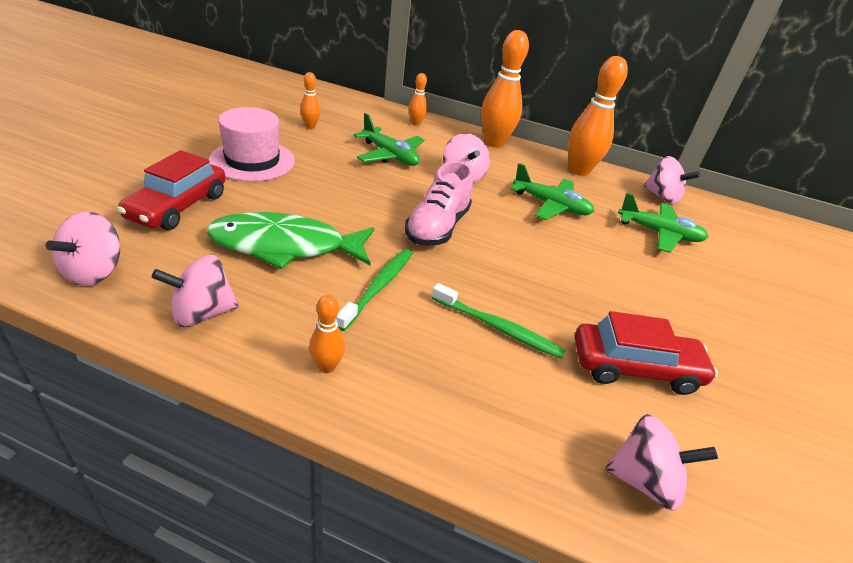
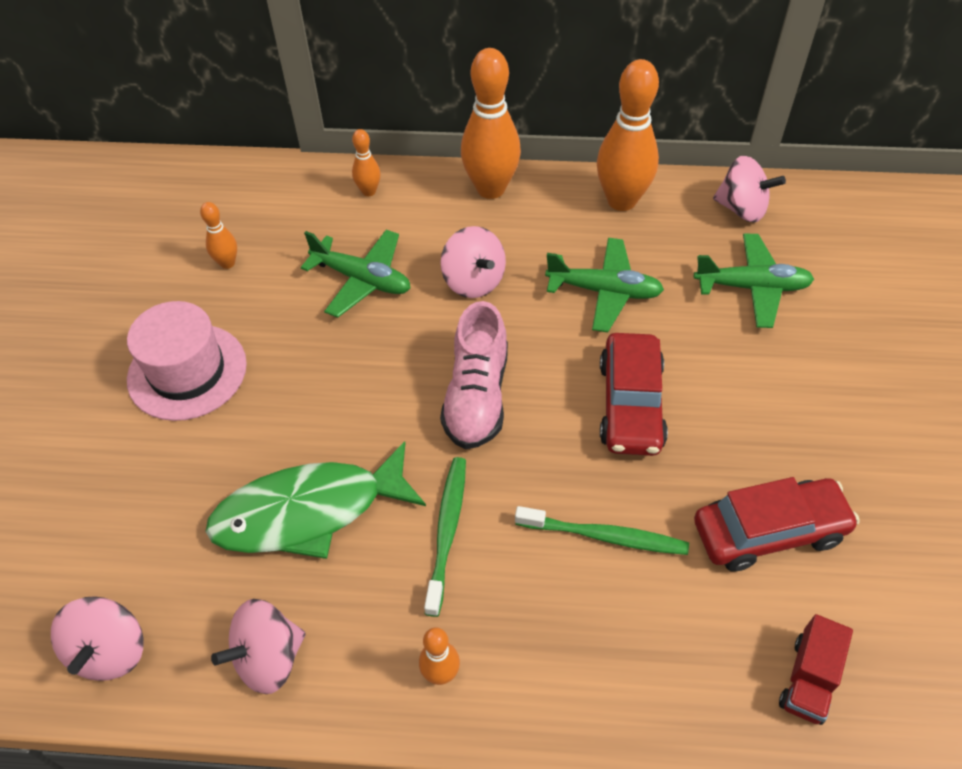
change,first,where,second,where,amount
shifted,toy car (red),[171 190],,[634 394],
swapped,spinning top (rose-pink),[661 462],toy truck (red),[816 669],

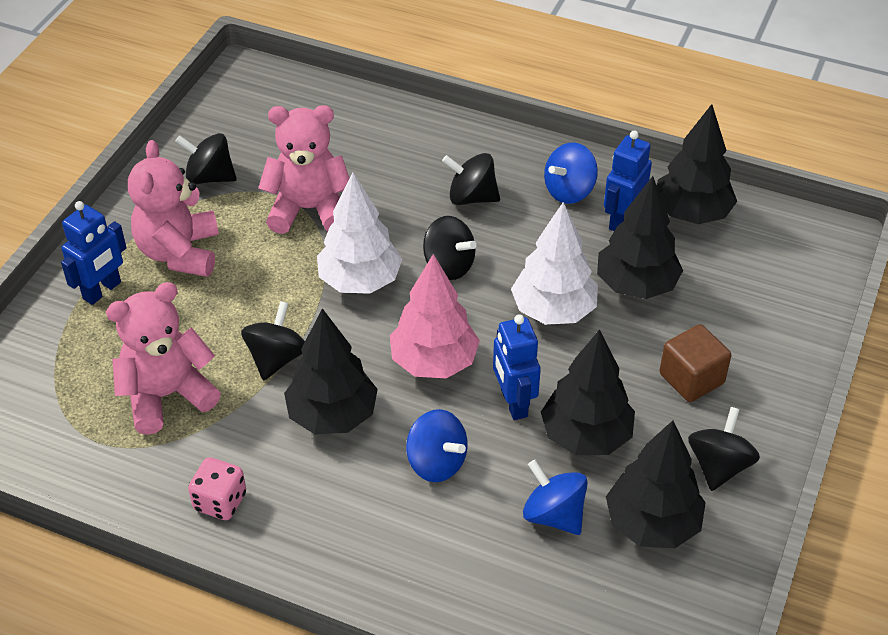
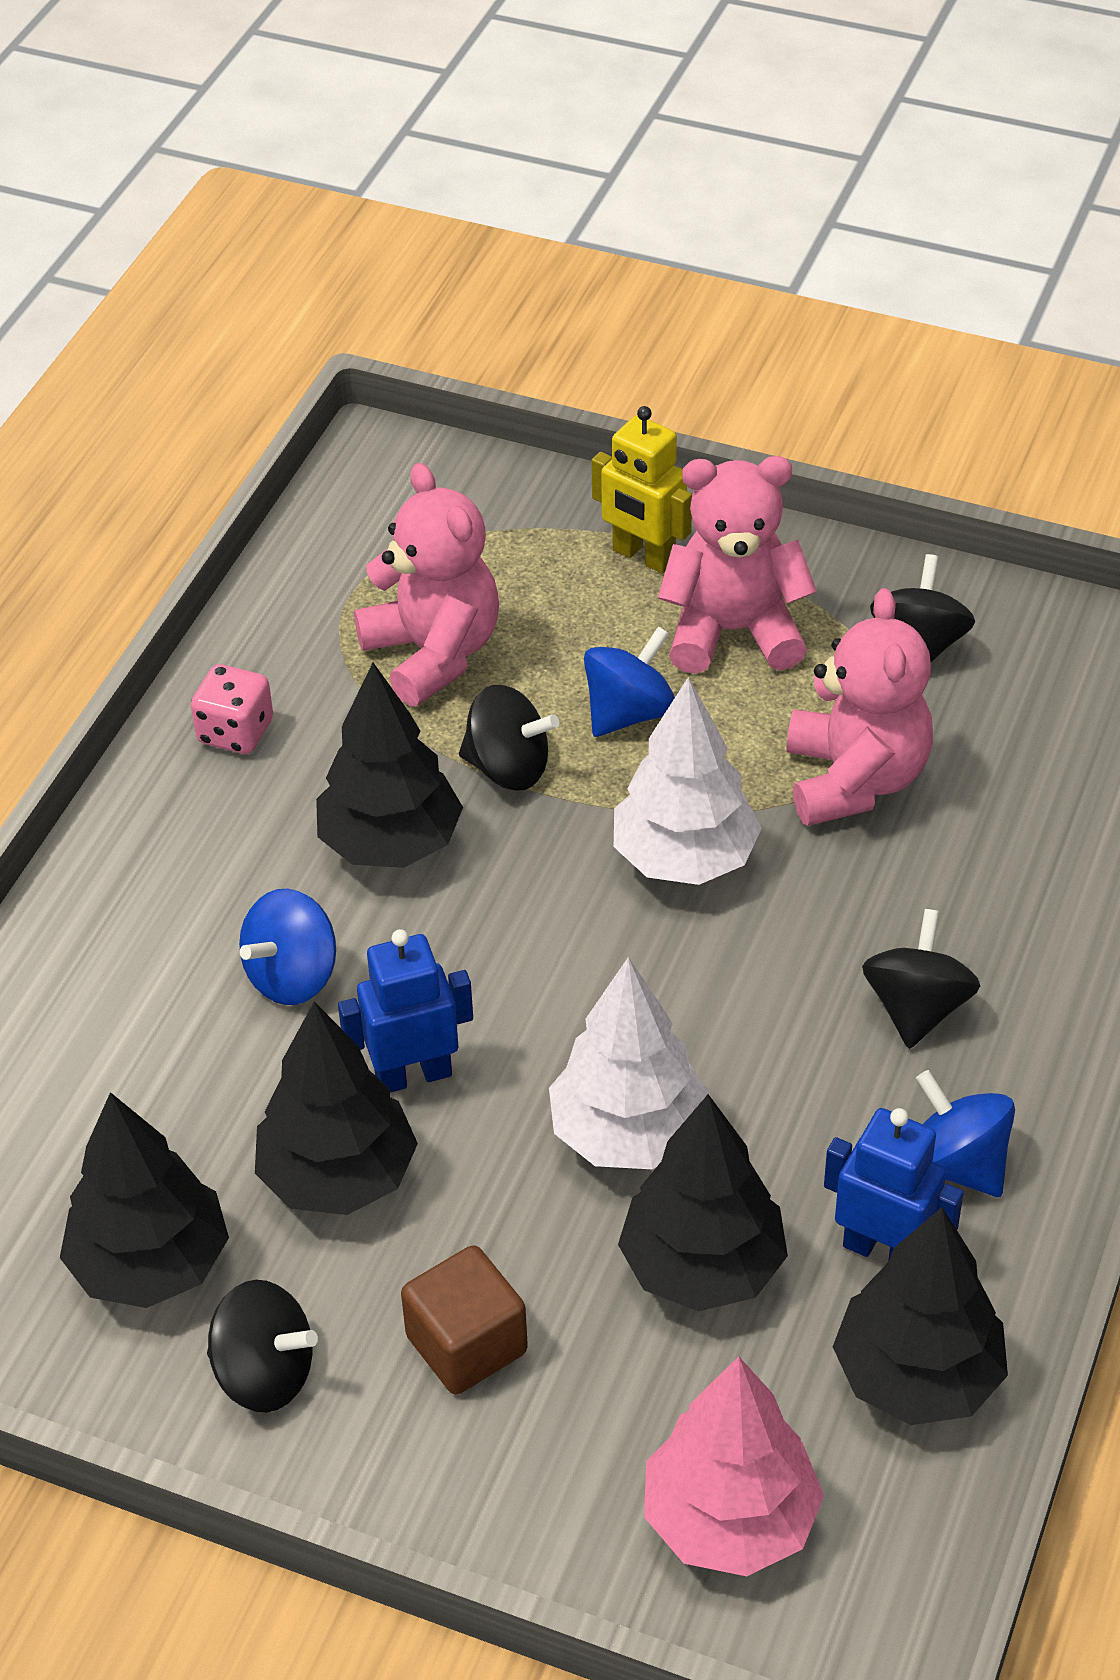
change,first,where,second,where,amount
shifted,spinning top (royal blue),[555 497],,[629 681],
repainted,robot (royal blue),[93 253],robot (golden),[642 490],
shifted,fir tree (rose-pink),[435 316],,[734 1466],
gone,spinning top (jet-black),[450 248],,,

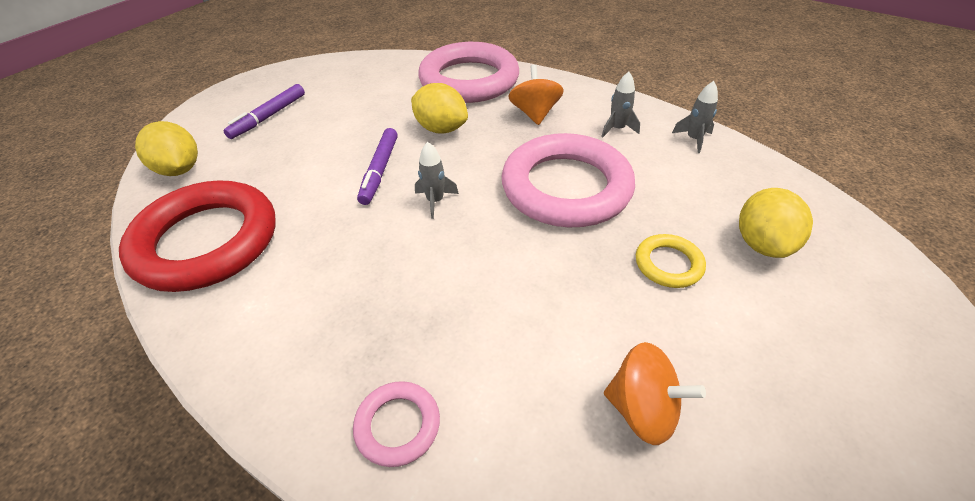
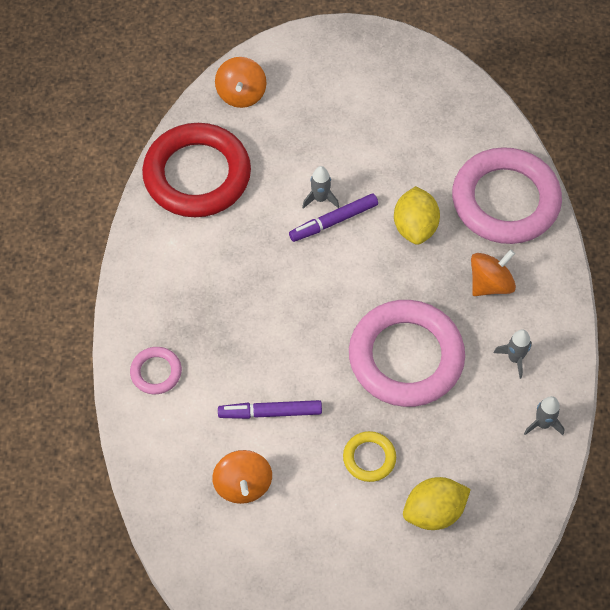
change,first,where,second,where,amount
swapped,lemon (golden),[166 148],spinning top (orange),[241 82],
shifted,marker (purple),[264 111],,[270 409],
shifted,toy rocket (gray),[437 180],,[320 187],

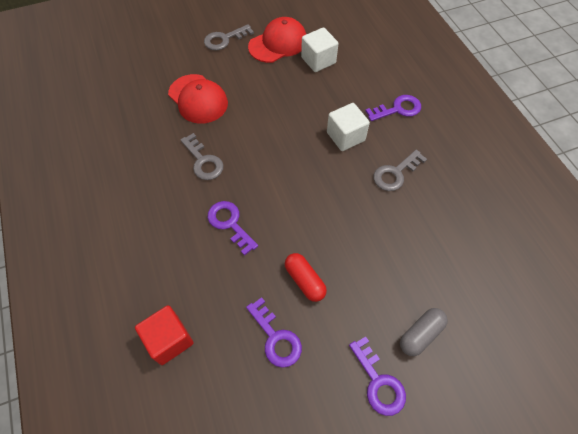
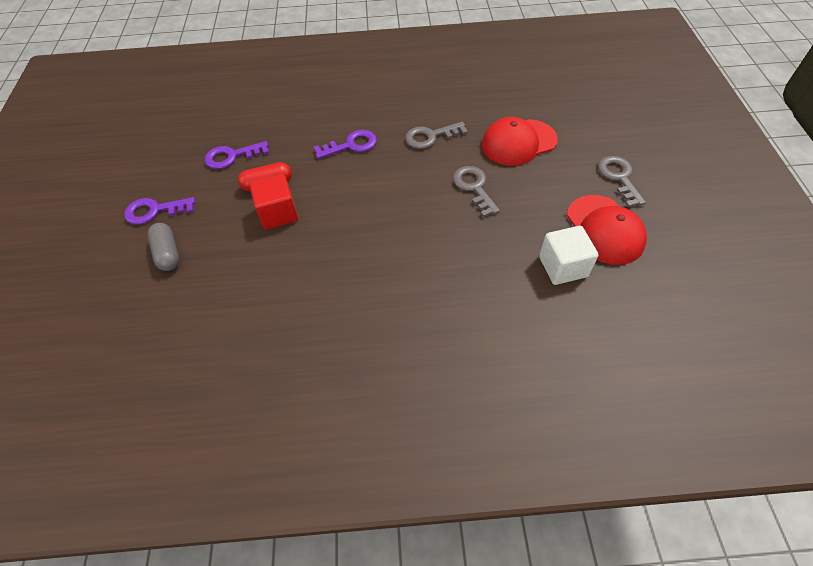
change,first,where,second,where,amount
shifted,solid cube (red),[164 335],,[274 201],
shifted,latchkey (gray),[400 170],,[476 191],
gone,solid cube (snow-white),[348 127],,,
gone,latchkey (purple),[393 108],,,

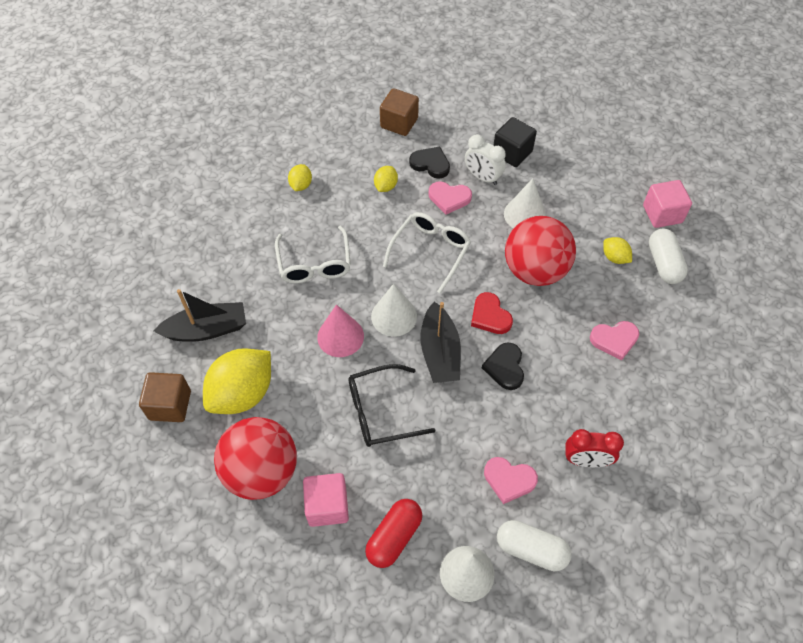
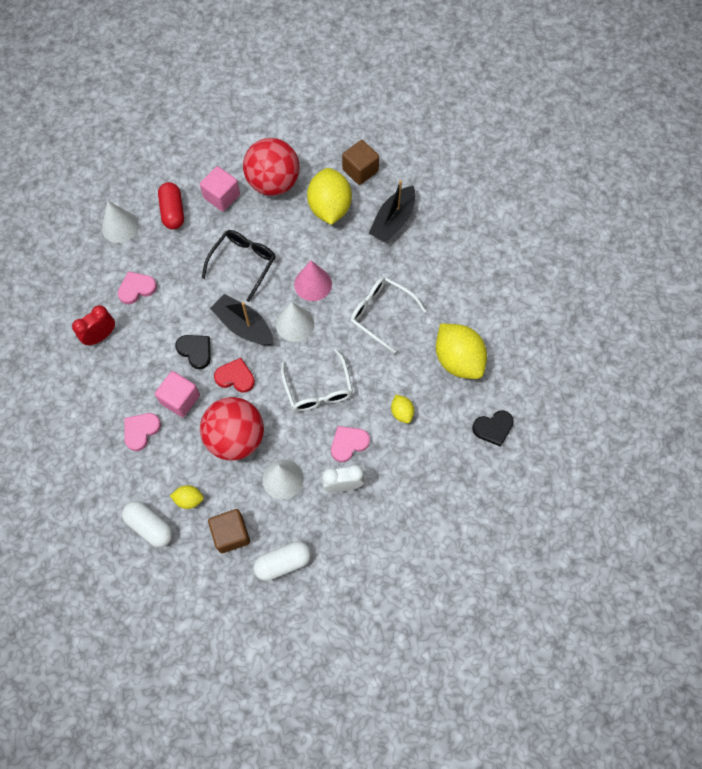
change,first,where,second,where,amount
shifted,solid cube (rose-pink),[667 204],,[177 394],
shifted,solid cube (russet),[399 112],,[229 531],
shifted,capsule (snow-white),[534 545],,[282 561],
scaled,lemon (golden),[300 177],,[461 351],x2.14
shifted,heart shape (jet-black),[429 162],,[493 428],
gone,solid cube (jet-black),[515 142],,,

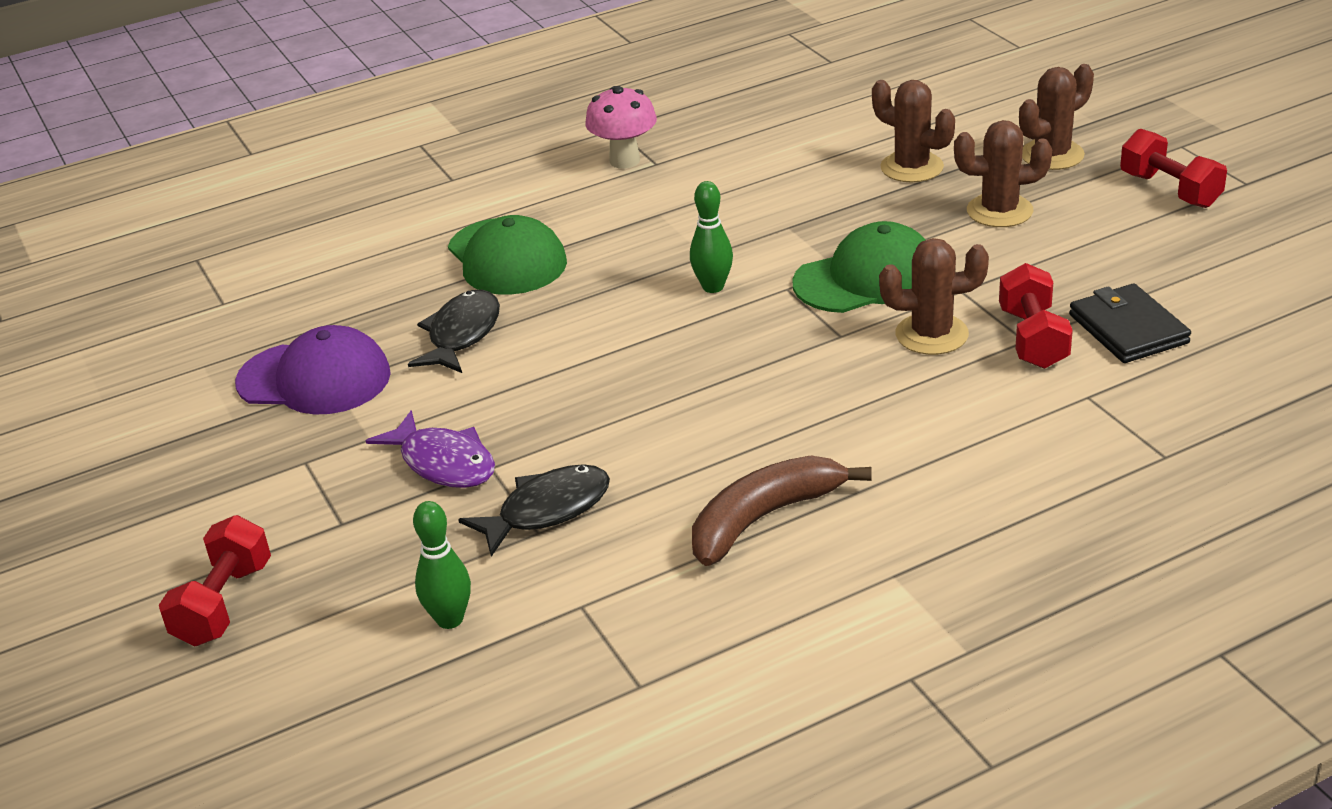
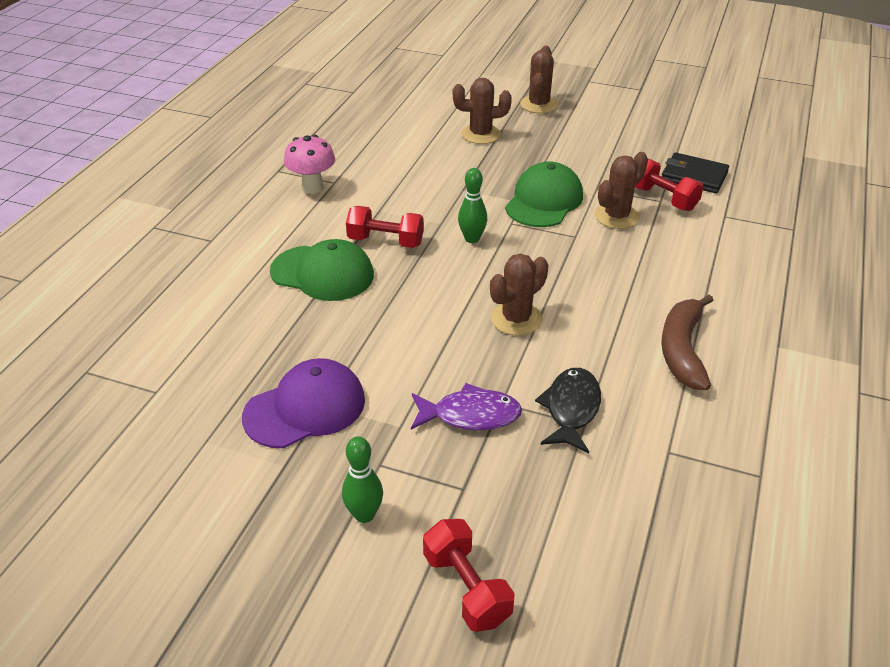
change,first,where,second,where,amount
shifted,bowling pin (emerald),[442 565],,[362 479],
shifted,free weight (red),[1173 168],,[385 227],
shifted,prickly plant (russet),[1003 173],,[519 294],
gone,fish (jet-black),[454 331],,,

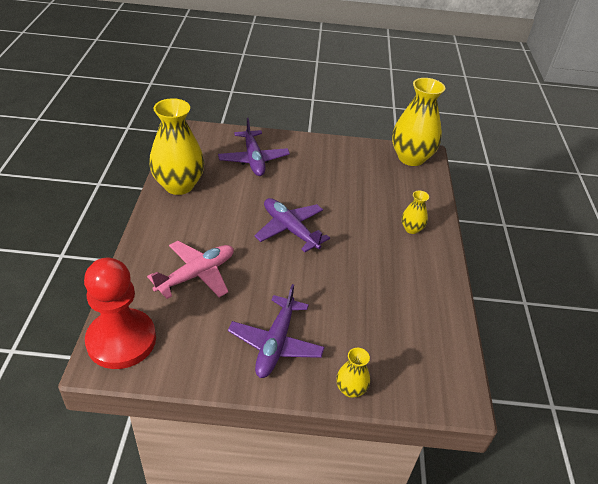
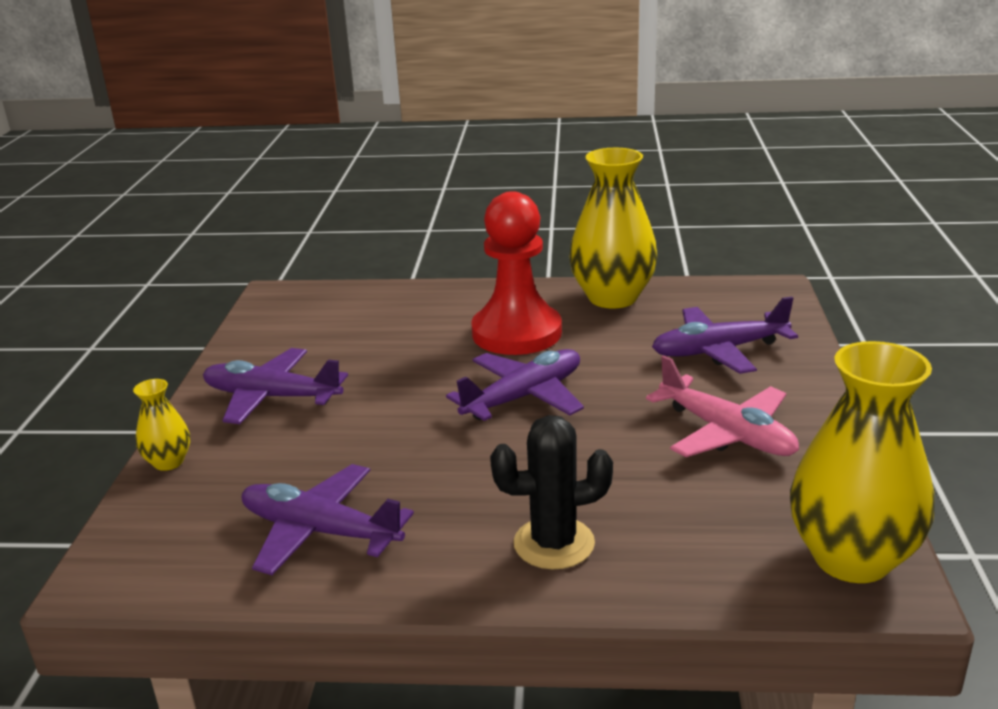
change,first,where,second,where,amount
new,,,toy plane (purple),[328 519],
shifted,game pawn (red),[120 313],,[516 273],
swapped,vase (golden),[415 212],prickly plant (jet-black),[551 492],
shifted,toy plane (rose-pink),[190 270],,[722 406],

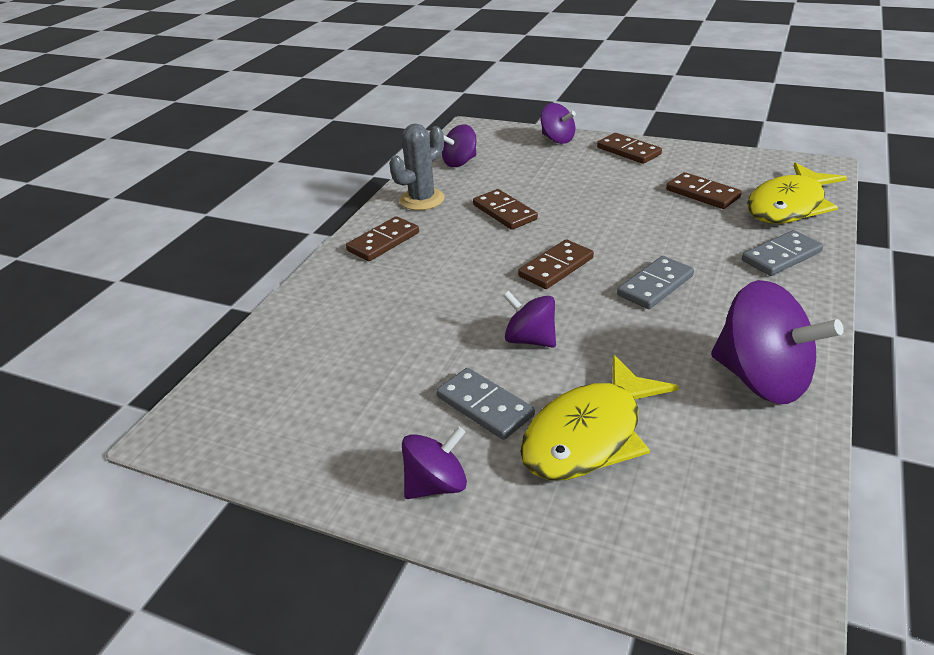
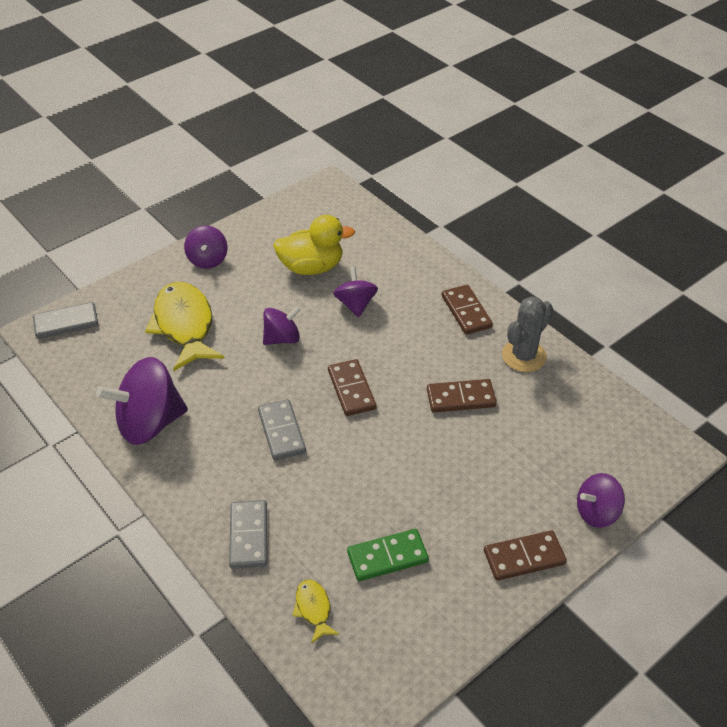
change,first,where,second,where,amount
shifted,domino (gray),[485 404],,[65 320],
new,,,duck (golden),[314 245],
scaled,fish (golden),[797 193],,[316 611],x0.45
shifted,spinning top (purple),[459 145],,[355 291],
repainted,domino (russet),[704 190],domino (emerald),[388 555],
rotated,prickly plant (gray),[417 167],,[527 334],60 degrees clockwise

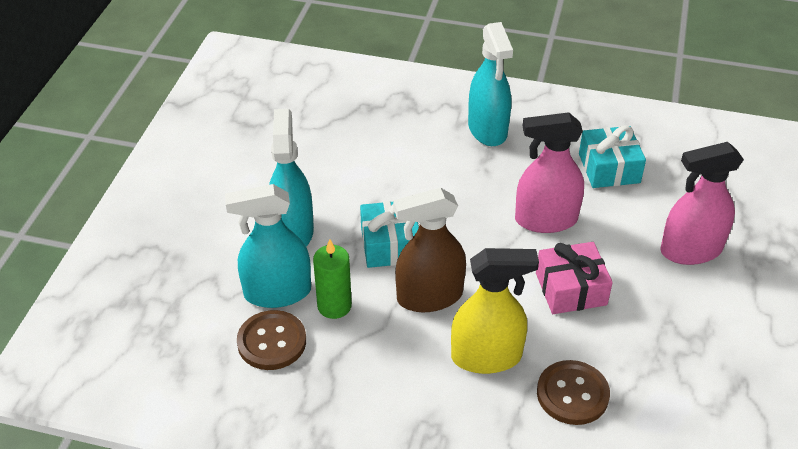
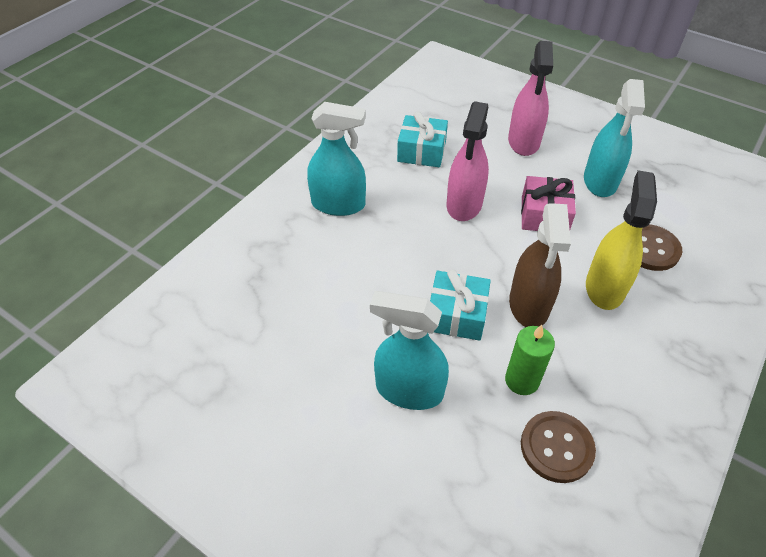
change,first,where,second,where,amount
shifted,spray bottle (teal),[268 246],,[614 138],

